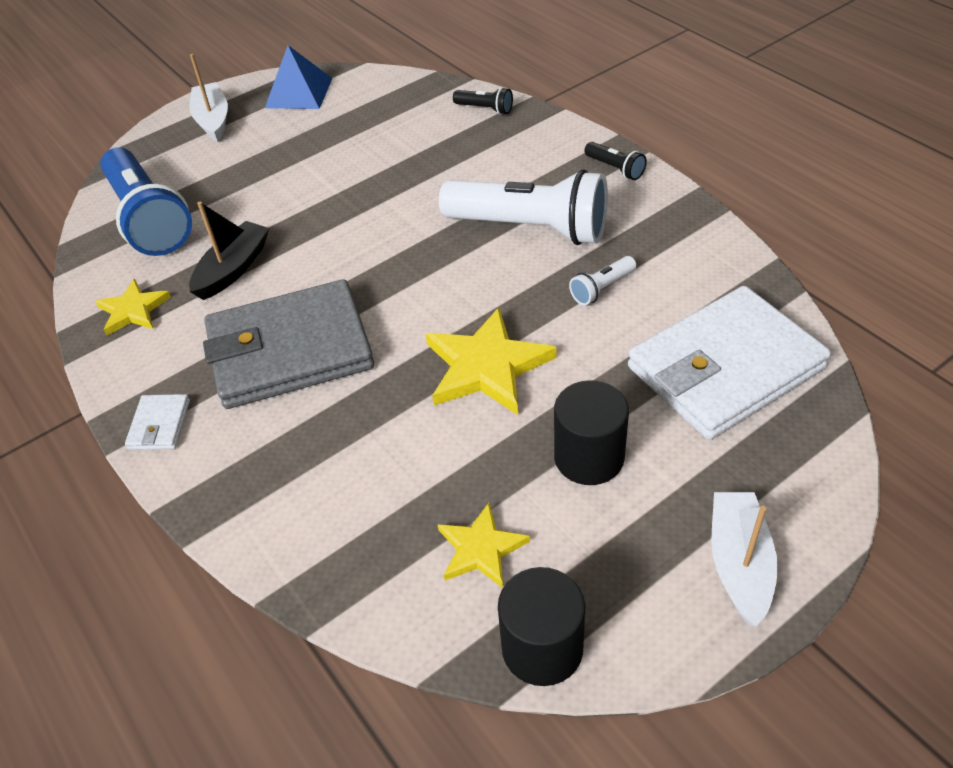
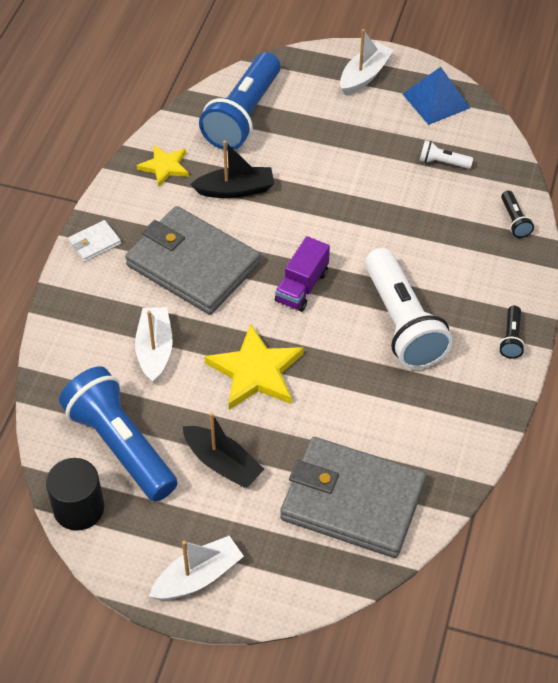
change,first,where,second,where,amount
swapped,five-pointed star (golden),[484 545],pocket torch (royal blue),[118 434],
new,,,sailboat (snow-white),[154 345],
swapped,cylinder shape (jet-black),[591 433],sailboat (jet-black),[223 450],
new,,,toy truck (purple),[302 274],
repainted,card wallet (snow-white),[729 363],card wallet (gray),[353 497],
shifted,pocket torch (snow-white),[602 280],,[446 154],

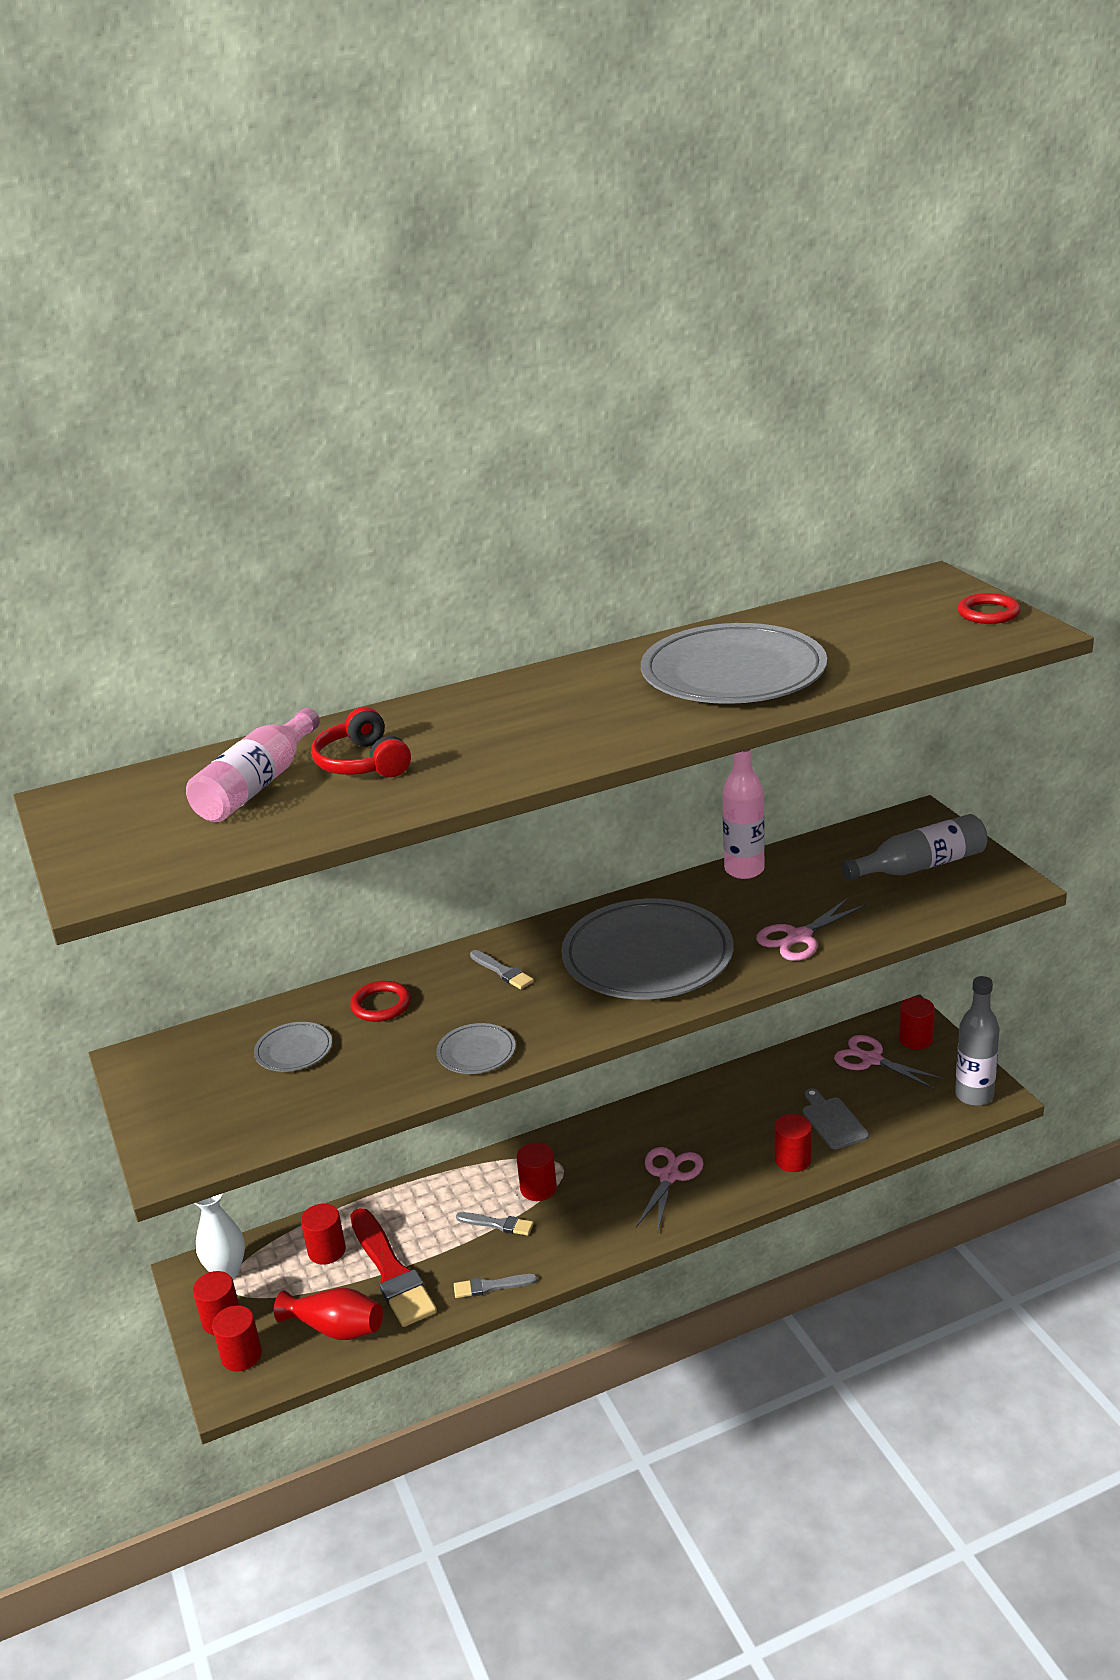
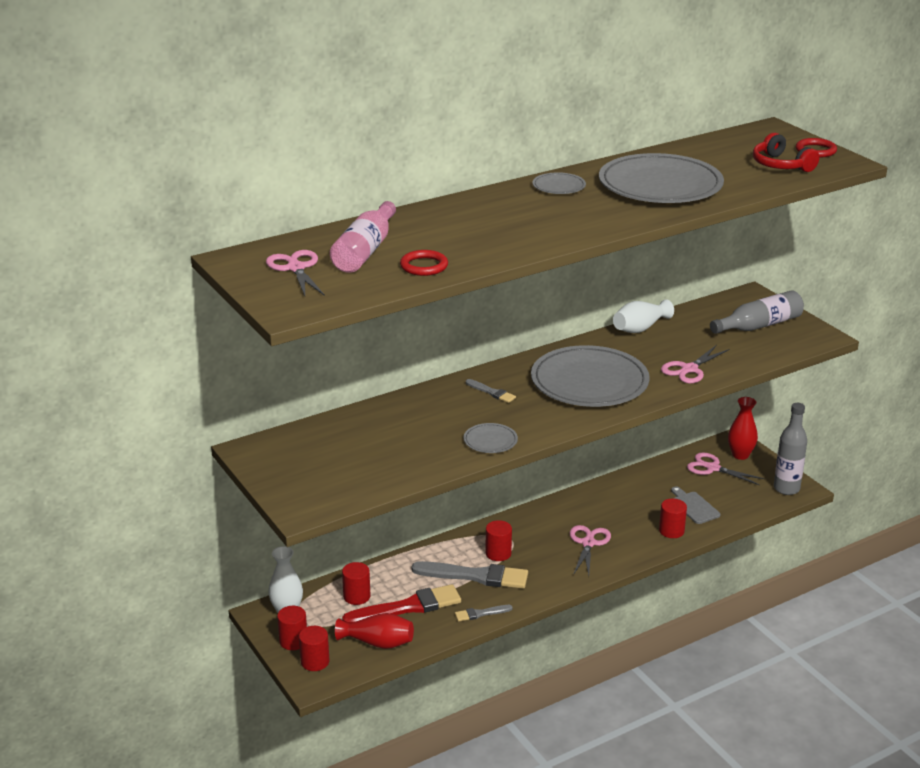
change,first,where,second,where,amount
new,,,shears (rose-pink),[295 273],
rotated,paintbrush (red),[393 1267],,[401 603],75 degrees counterclockwise
shifted,ring (red),[380 1001],,[424 263],
scaled,paintbrush (gray),[495 1224],,[469 575],x2.07
shifted,dinner plate (gray),[293 1047],,[559 183],
swapped,flask (rose-pink),[743 814],vase (snow-white),[643 316],
swapped,cylinder shape (red),[917 1023],vase (red),[743 428],
shifted,headphones (red),[361 742],,[786 152],

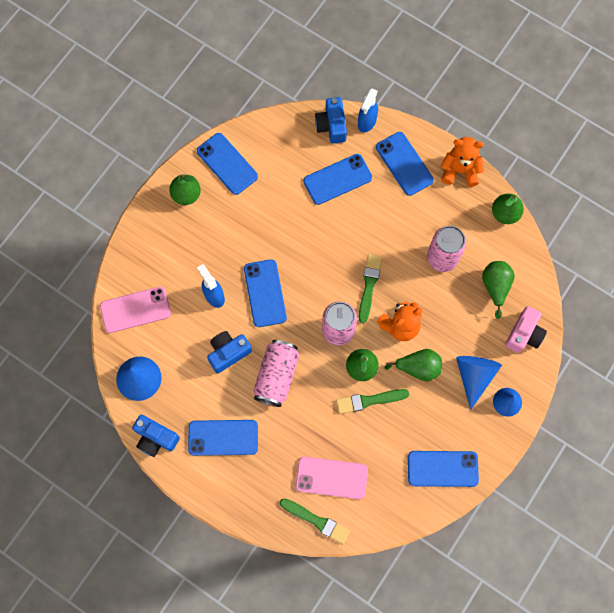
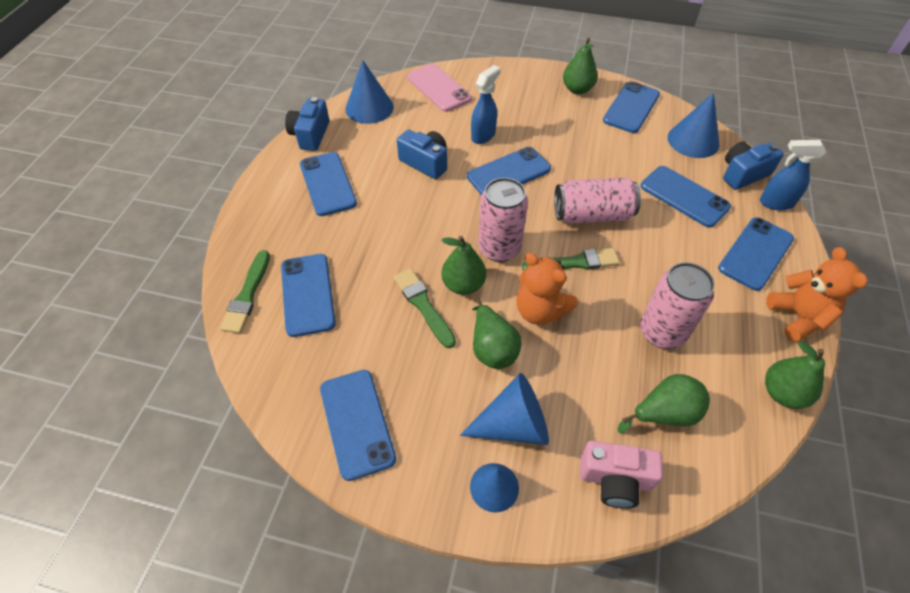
change,first,where,second,where,amount
repainted,phone (rose-pink),[331 478],phone (royal blue),[308 295],
shifted,can (rose-pink),[277 373],,[597 201],
new,,,cone (royal blue),[693 125],

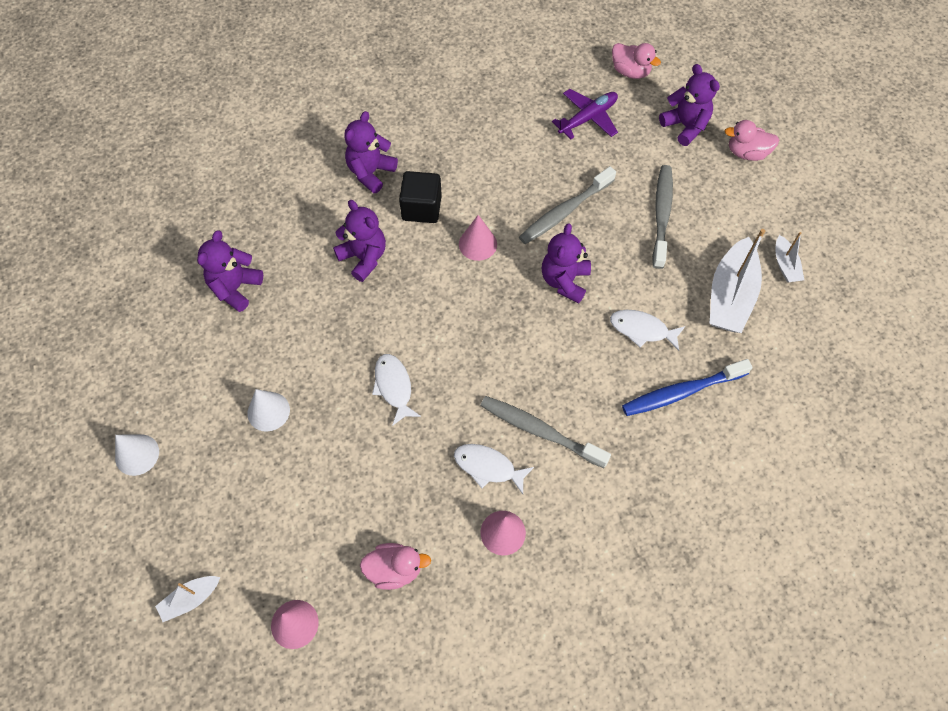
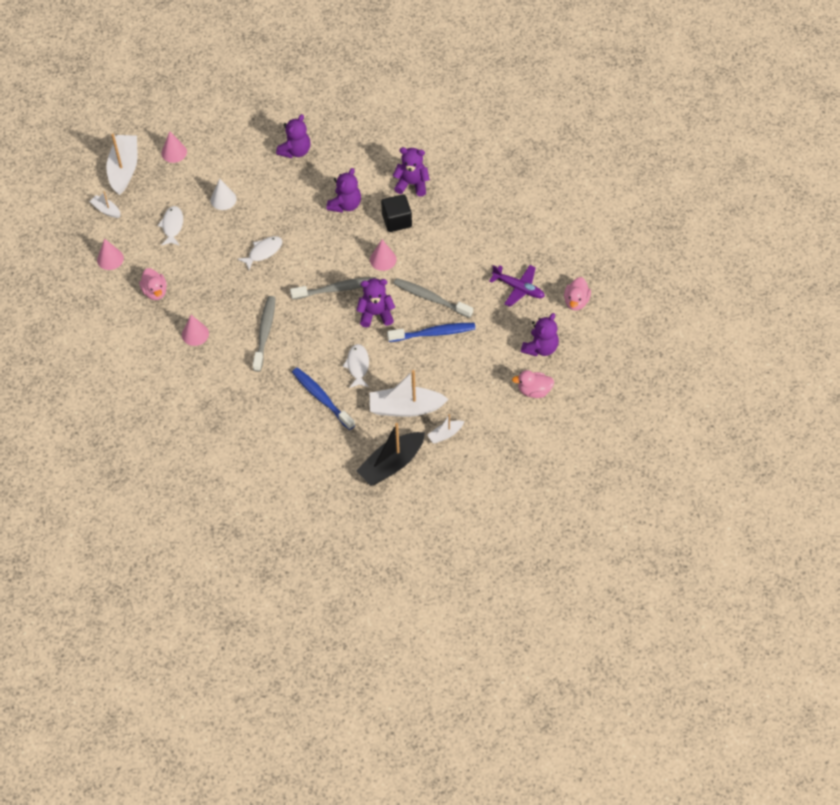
change,first,where,second,where,amount
new,,,sailboat (snow-white),[121 164],
shifted,fish (snow-white),[494 469],,[170 226],
repainted,cone (snow-white),[137 455],cone (rose-pink),[174 147],
rotated,stuffed bear (purple),[230 271],,[293 136],120 degrees clockwise
shifted,dental brush (gray),[662 217],,[333 288],
new,,,sailboat (jet-black),[390 454],
new,,,dental brush (royal blue),[431 332],
rotated,duck (rose-pink),[751 140],,[533 384],75 degrees counterclockwise

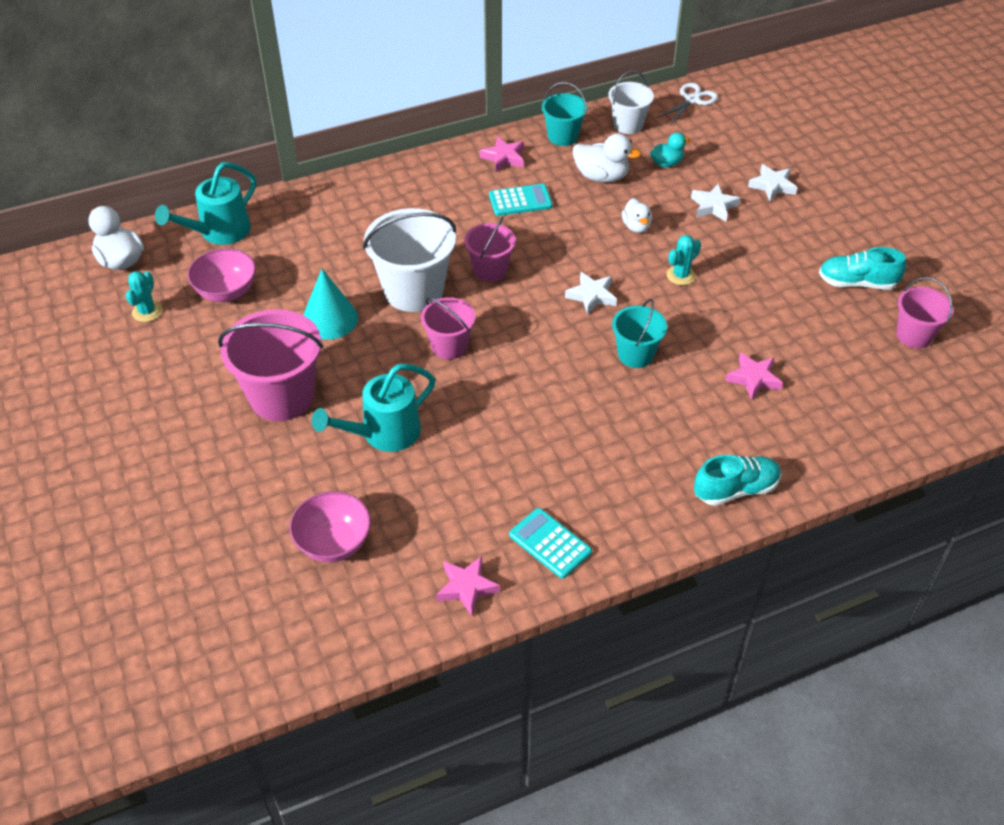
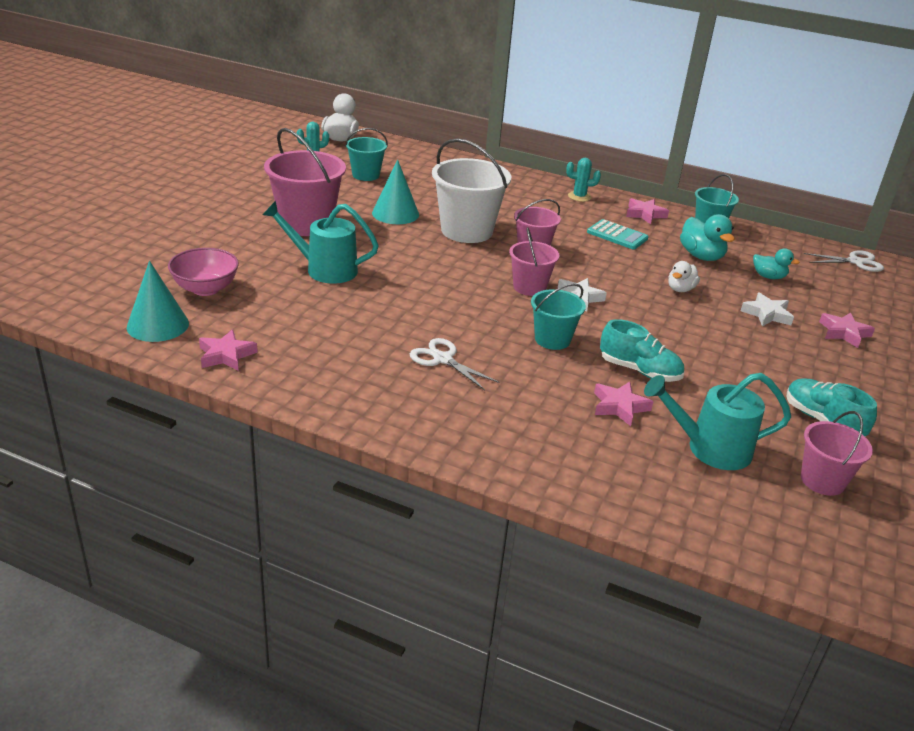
change,first,where,second,where,amount
new,,,cone (teal),[158 301],
swapped,deep dish (rose-pink),[222 275],pail (teal),[366 154],
new,,,shears (snow-white),[454 364],
shifted,pail (rose-pink),[448 328],,[534 261],
shifted,prickly plant (teal),[684 260],,[583 180],
shifted,sneaker (teal),[737 480],,[642 350],
shifted,sprinkling can (teal),[205 203],,[717 421],
repainted,duck (snow-white),[607 157],duck (teal),[707 237],
repainted,five-pointed star (snow-white),[772 182],five-pointed star (rose-pink),[847 330],
gone,adding machine (teal),[550 543],,,
gone,pail (snow-white),[631 102],,,

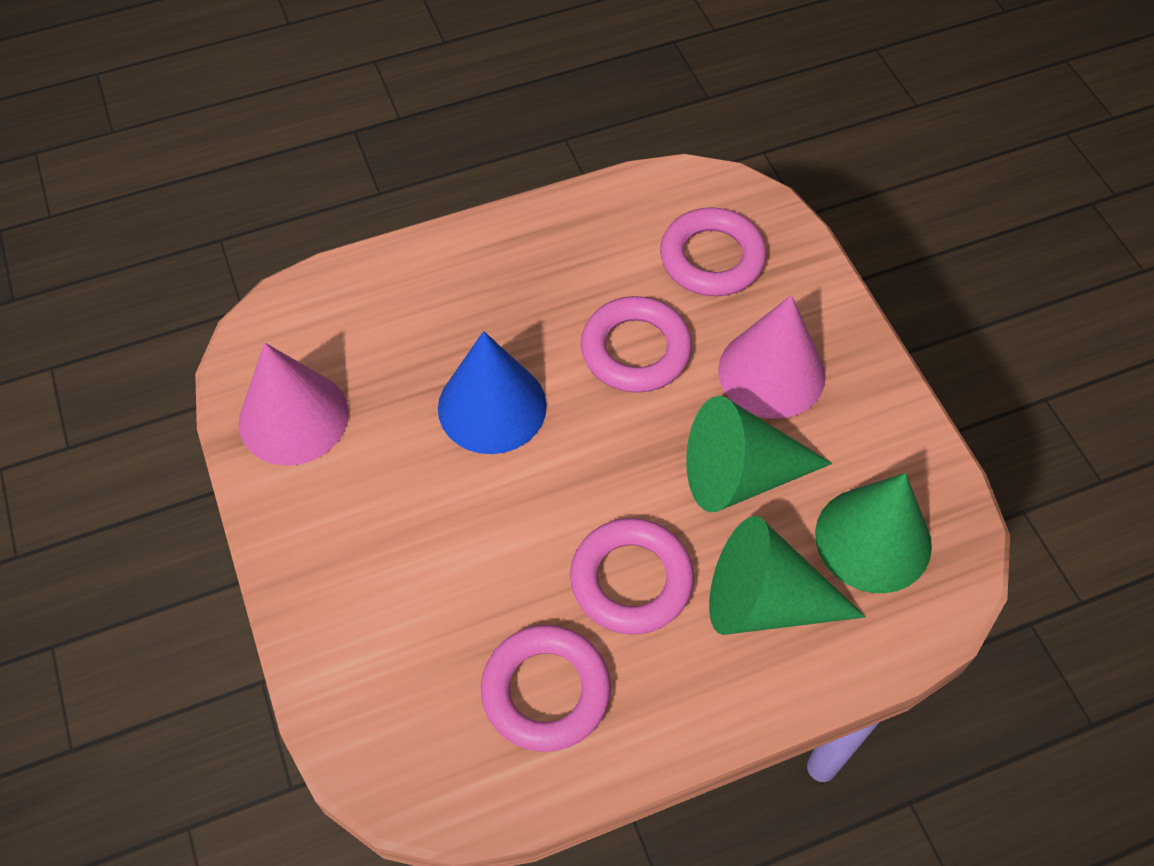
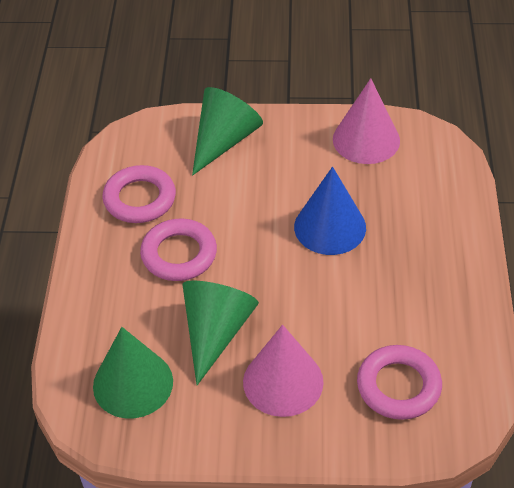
change,first,where,second,where,amount
shifted,cone (emerald),[787 575],,[227 131],
gone,ring (rose-pink),[636 344],,,

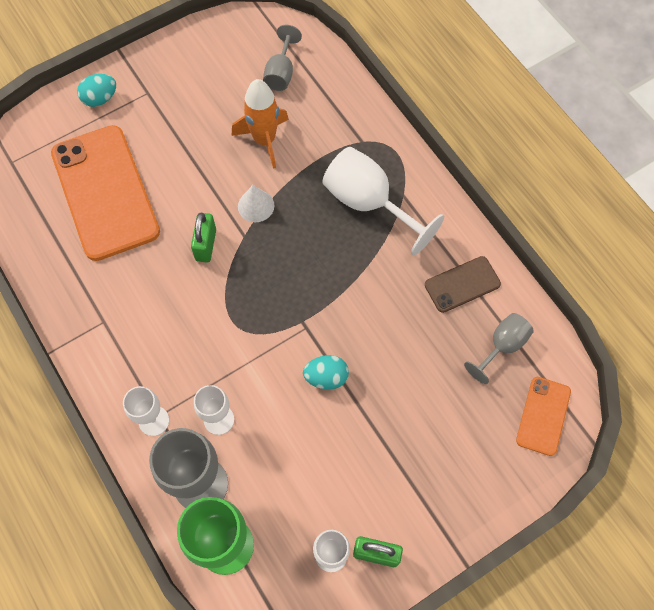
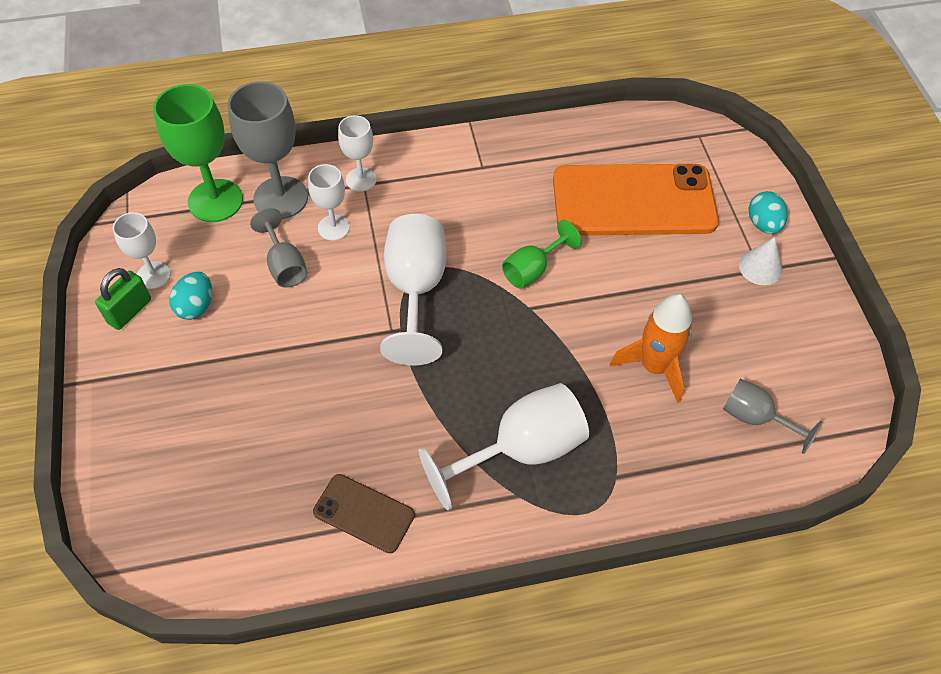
change,first,where,second,where,amount
shifted,egg shape (teal),[326 372],,[190 296],
shifted,wine glass (gray),[499 348],,[278 248],
rotated,phone (russet),[463 284],,[364 513],60 degrees counterclockwise
new,,,wine glass (snow-white),[413 289],
swapped,small lock (emerald),[203 238],wine glass (emerald),[542 254],
shifted,cone (snow-white),[256 203],,[761 261],
gone,phone (orange),[543 416],,,

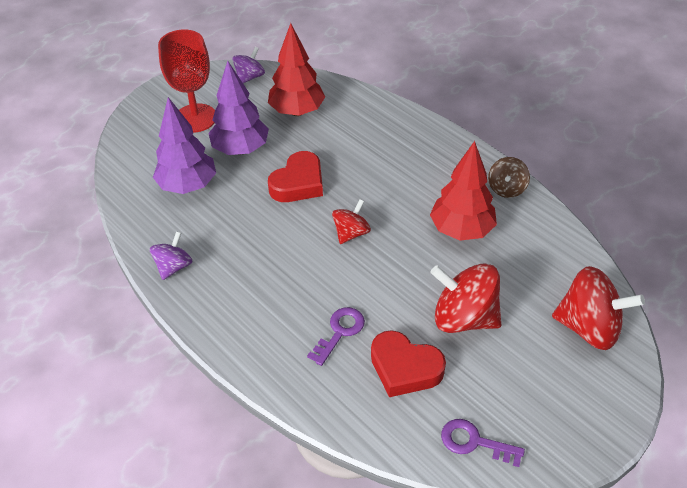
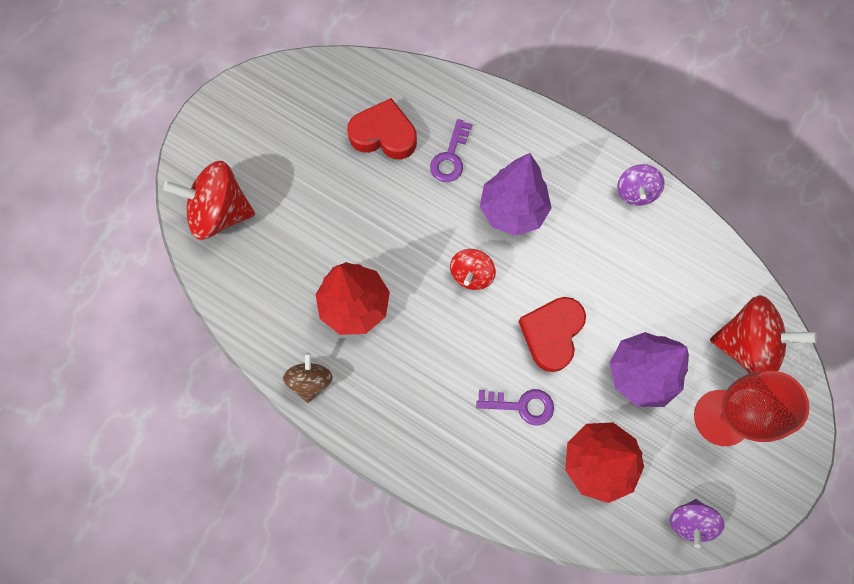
change,first,where,second,where,amount
shifted,latchkey (purple),[483 443],,[515 407],
shifted,fir tree (purple),[184 145],,[515 194],
shifted,spinning top (red),[465 298],,[763 334],

